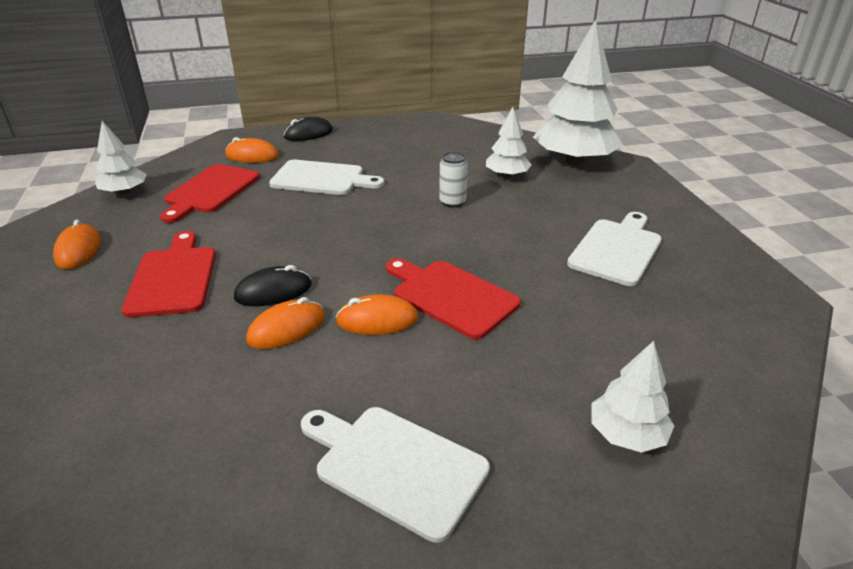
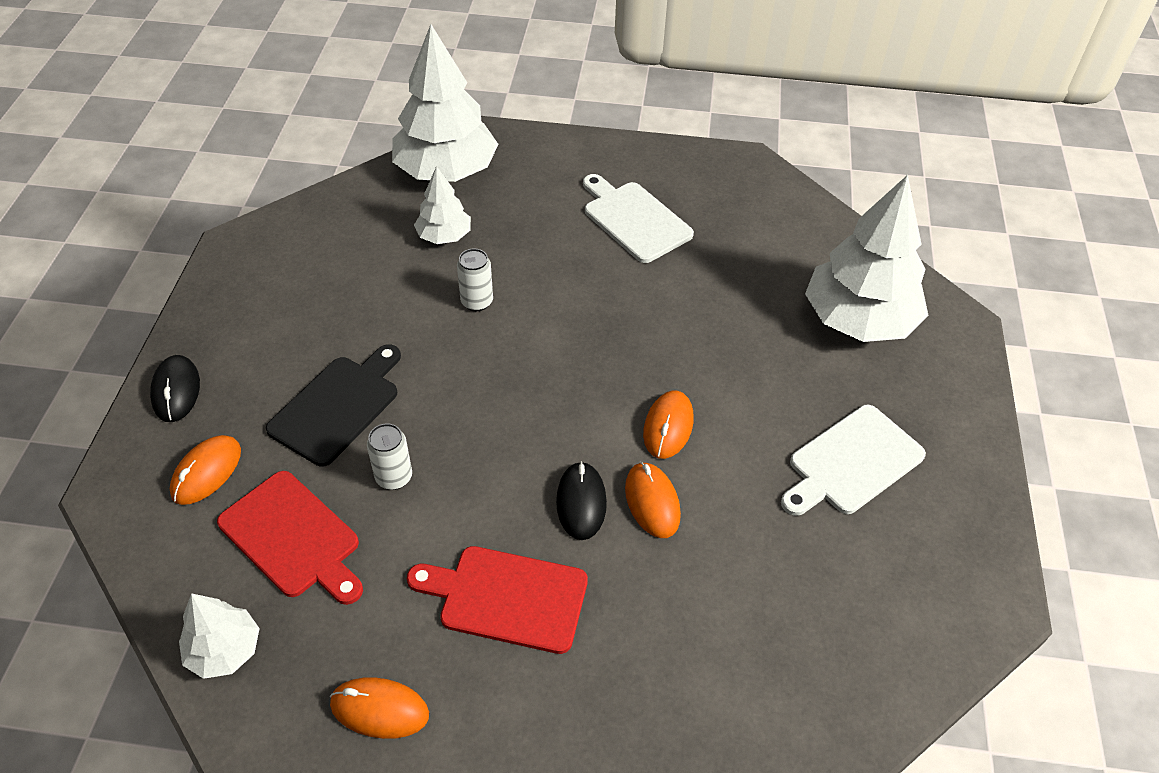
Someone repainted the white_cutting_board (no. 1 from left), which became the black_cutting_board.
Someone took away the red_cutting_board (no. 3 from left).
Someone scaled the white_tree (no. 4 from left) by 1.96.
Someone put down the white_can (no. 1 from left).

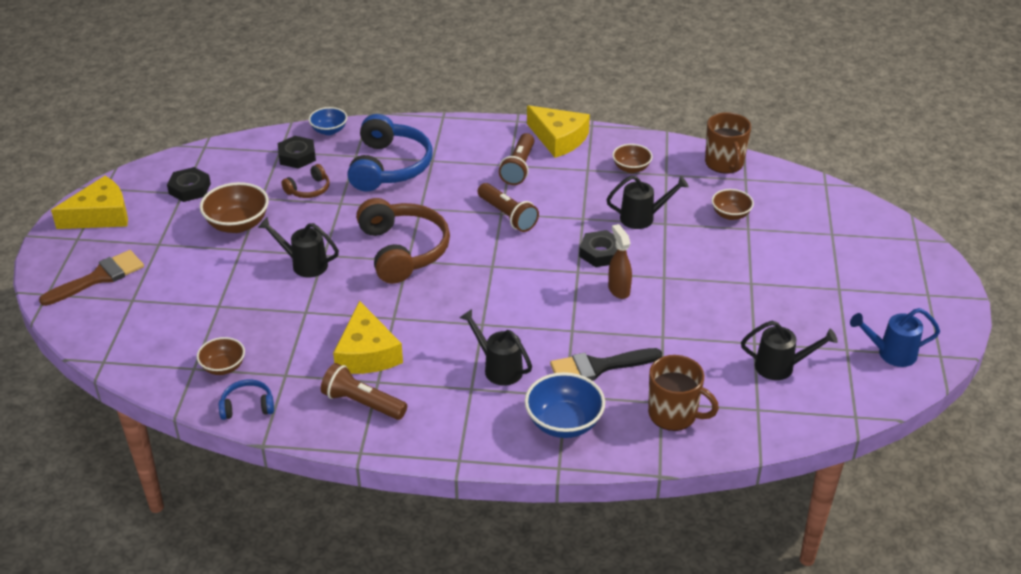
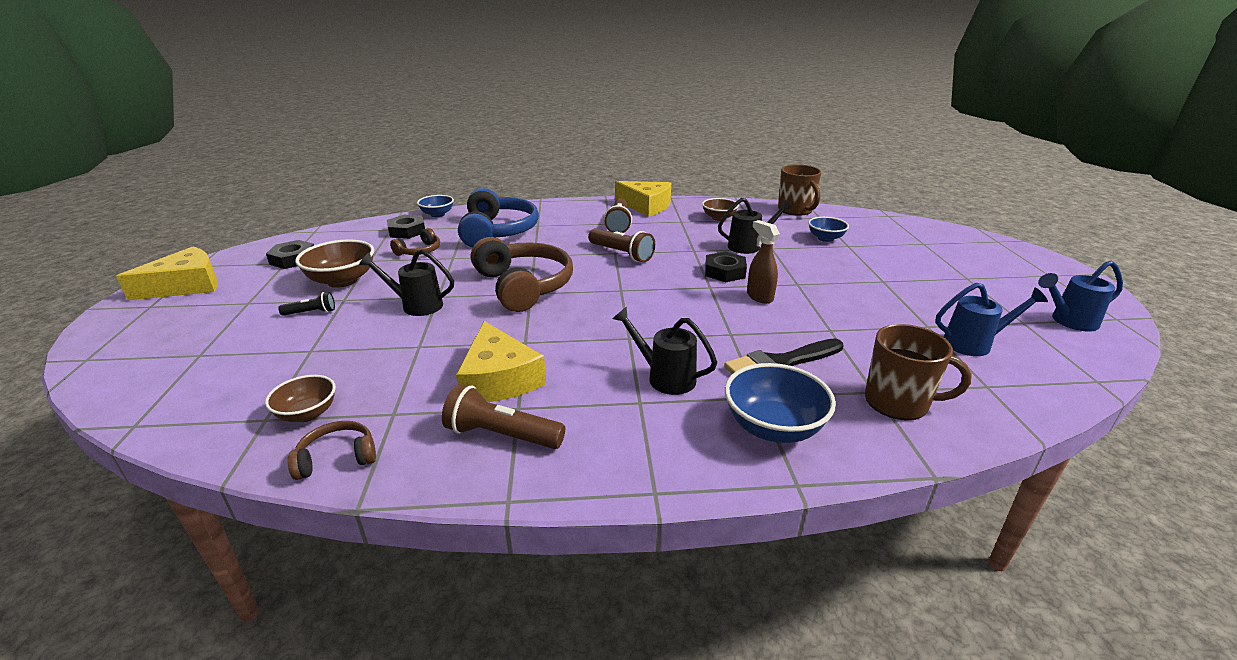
Someone repainted the brown_bowl (no. 4 from left), which became the blue_bowl (no. 3 from left).
Someone took away the brown_brush.
Someone repainted the black_watering_can (no. 4 from left), which became the blue_watering_can (no. 1 from left).
Someone repainted the blue_headphones (no. 1 from left), which became the brown_headphones (no. 1 from left).
Someone put down the black_flashlight.

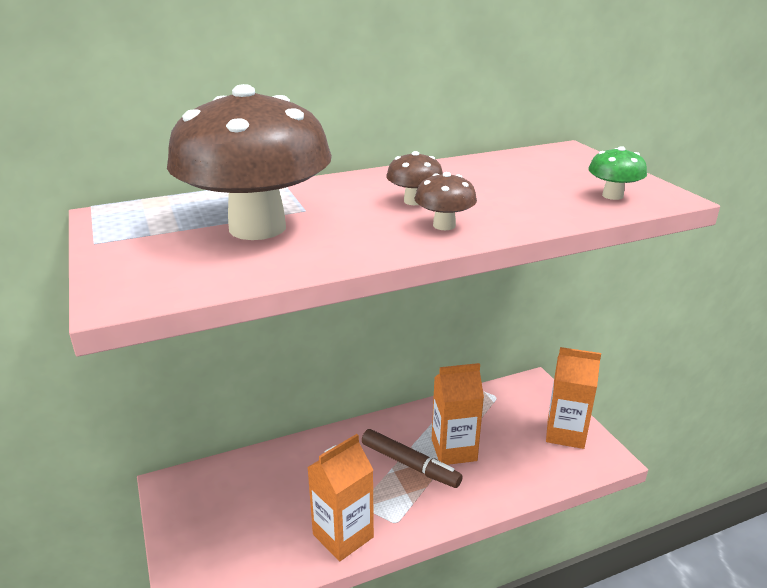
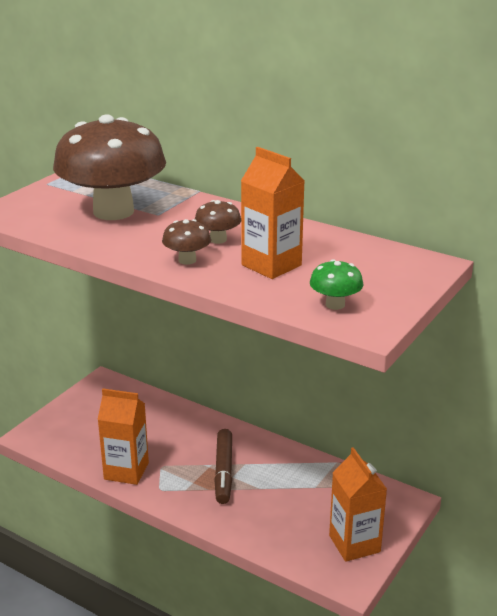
Someone carried the orange_carton (no. 2 from left).

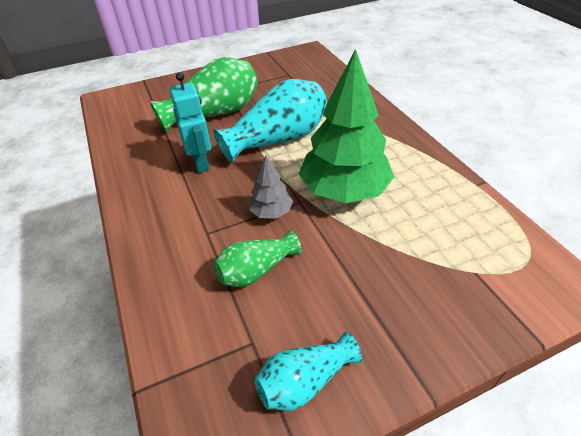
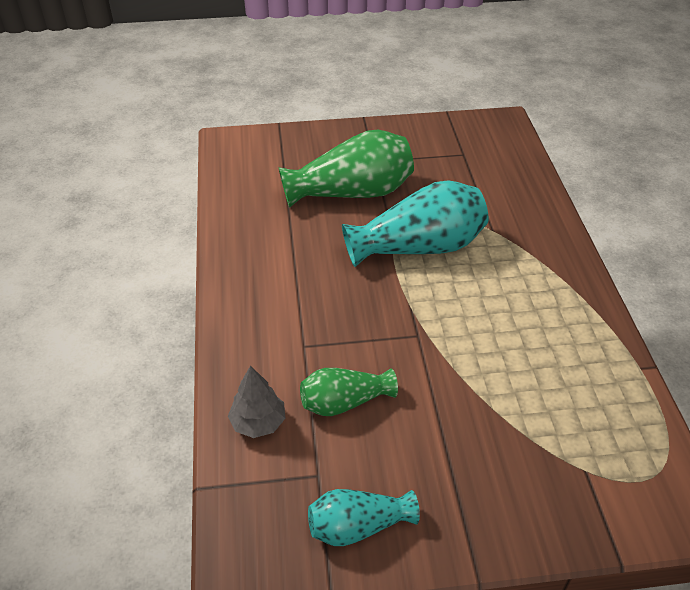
Someone took away the green_tree.
Someone took away the turquoise_robot.
Someone carried the grey_tree.

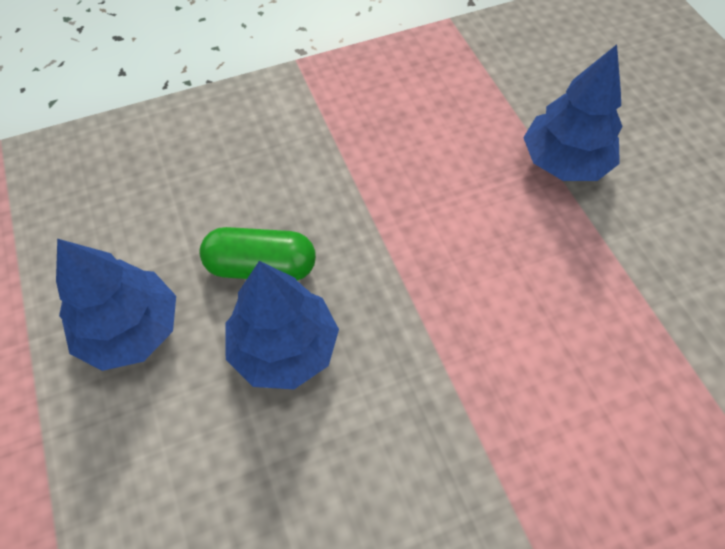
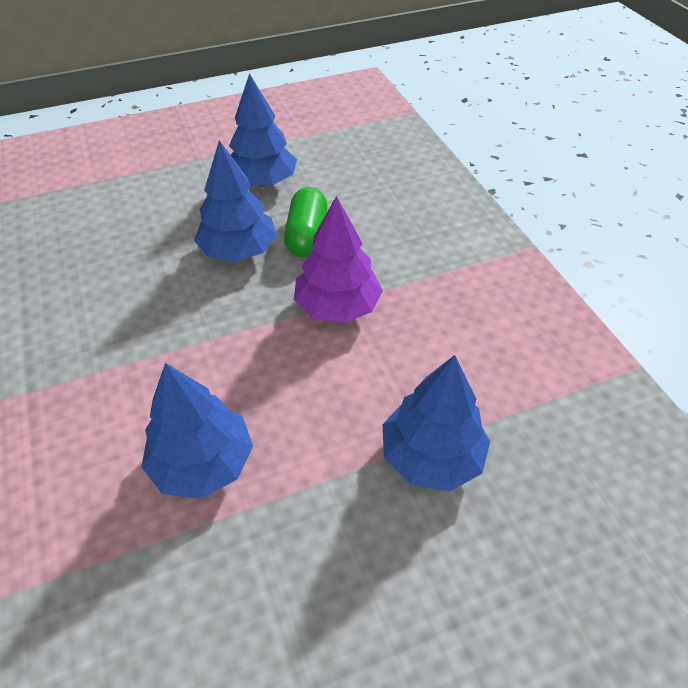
Someone put down the purple_tree.
Someone put down the blue_tree (no. 1 from left).

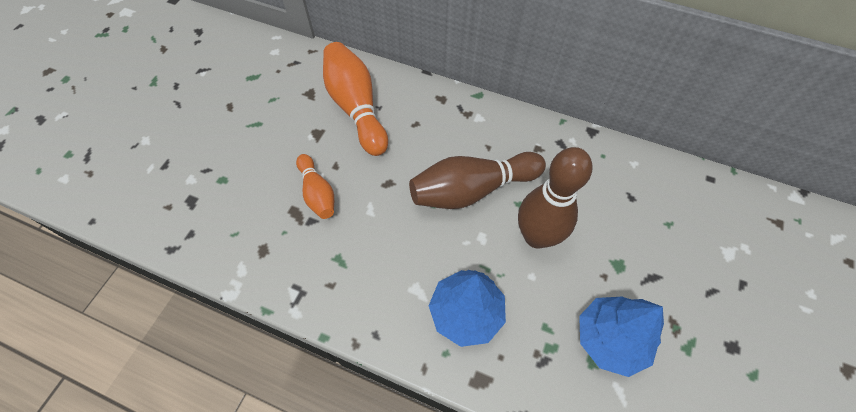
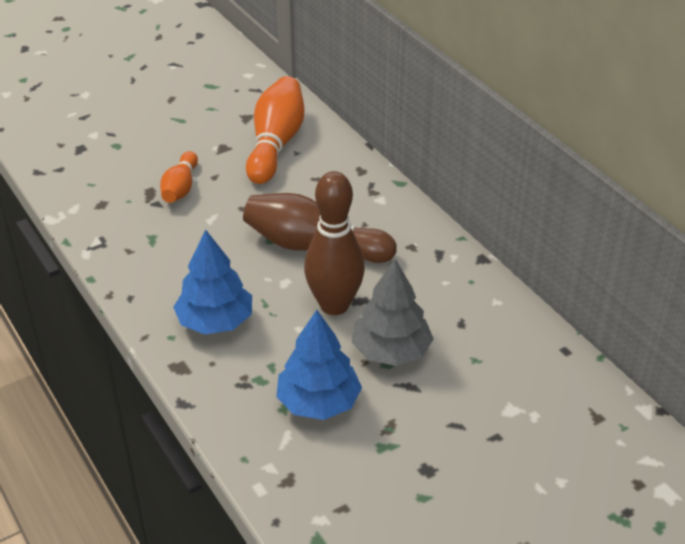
Someone put down the grey_tree.

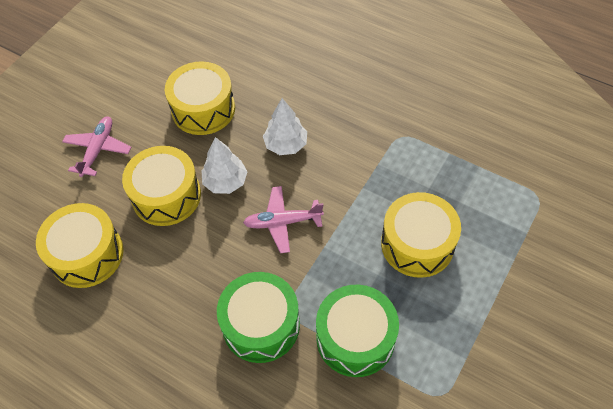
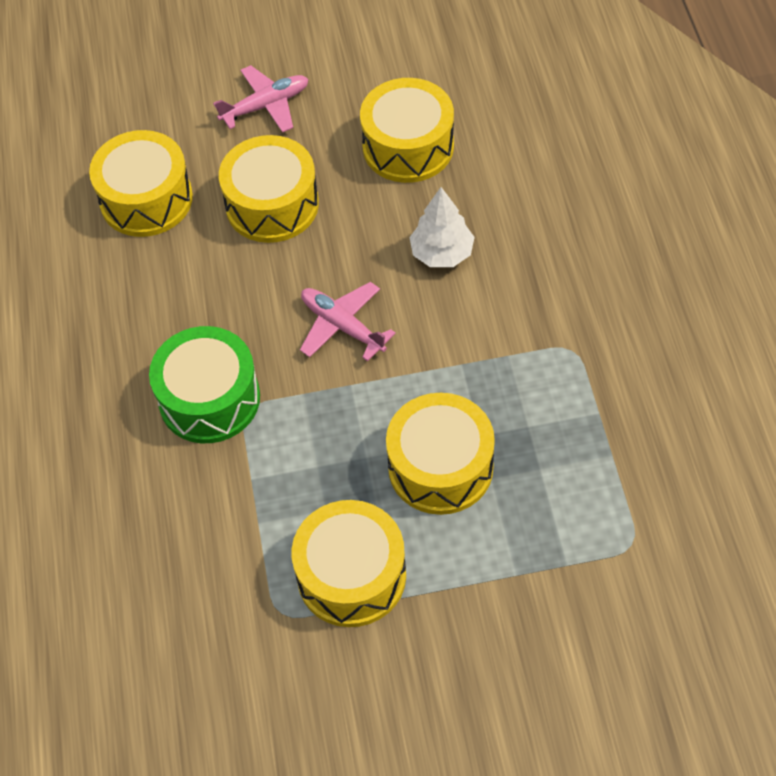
Someone took away the white_tree (no. 1 from left).
Someone took away the green_drum (no. 2 from left).
Someone put down the yellow_drum (no. 3 from left).

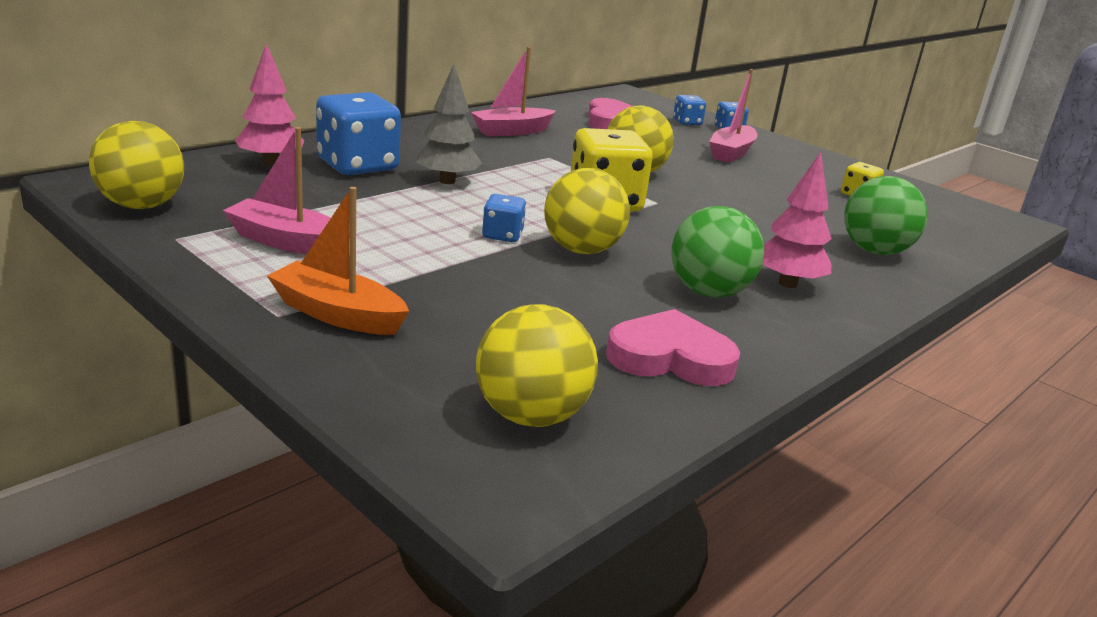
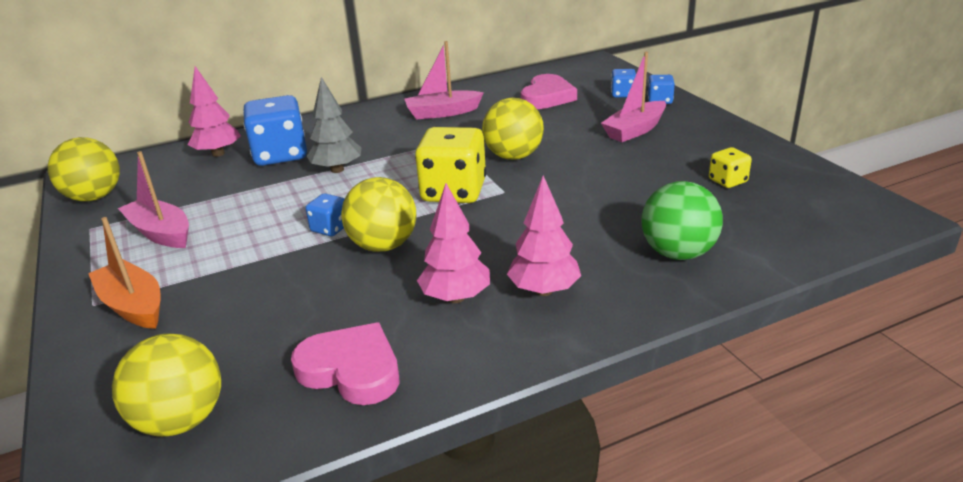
Someone swapped the green_ball (no. 1 from left) for the pink_tree (no. 2 from left).

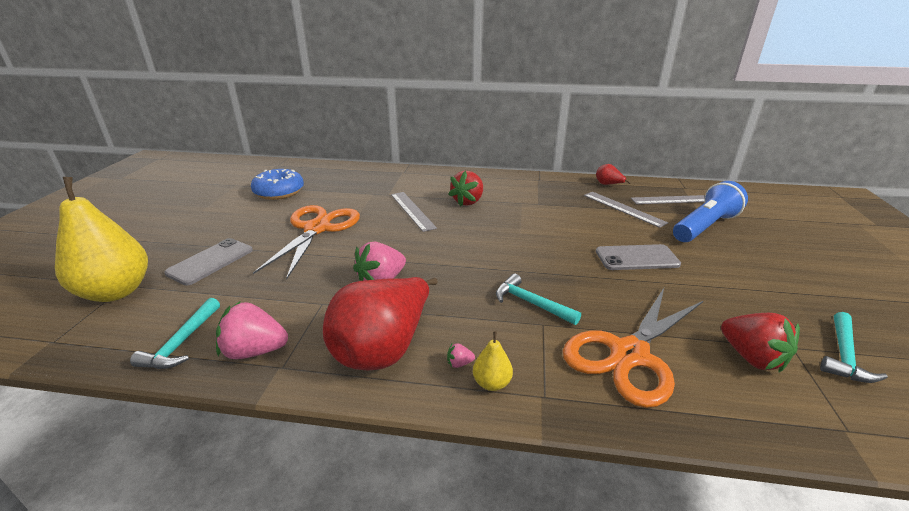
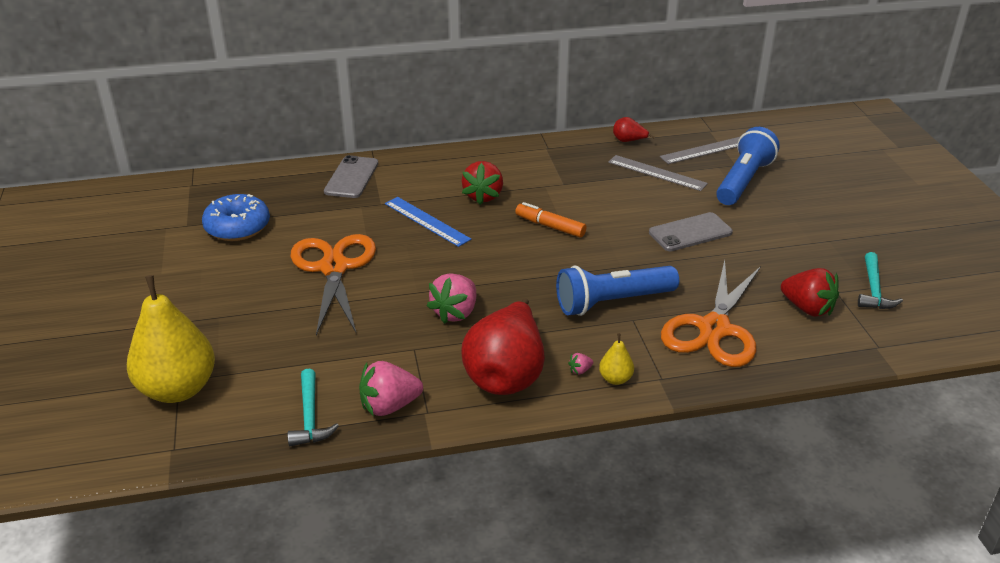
Someone repainted the grey_ruler (no. 1 from left), which became the blue_ruler.
Someone carried the grey_phone (no. 1 from left).
Someone swapped the turquoise_hammer (no. 2 from left) for the blue_flashlight (no. 1 from left).
Someone put down the orange_marker.

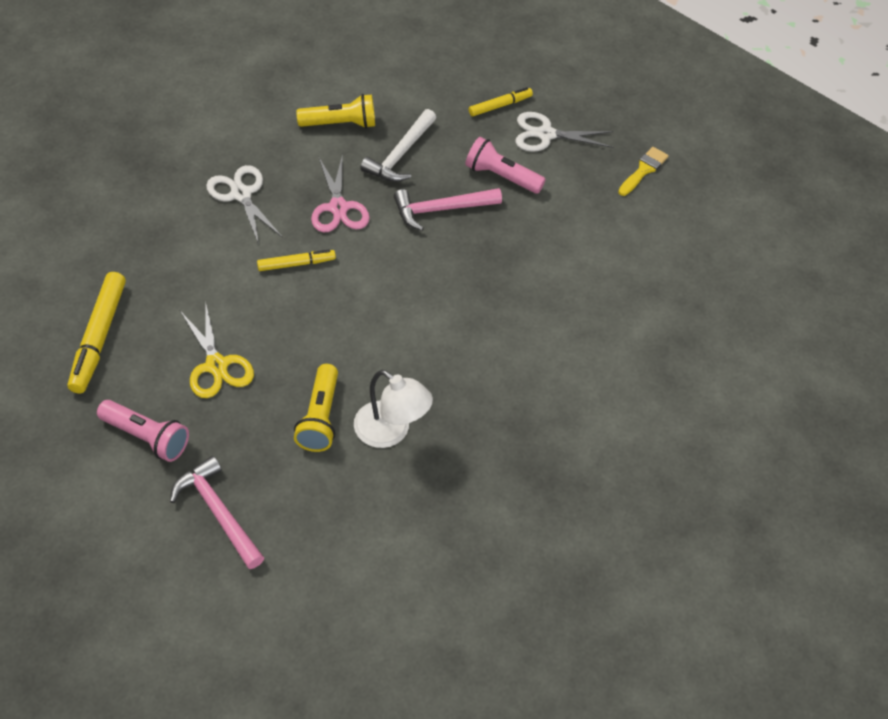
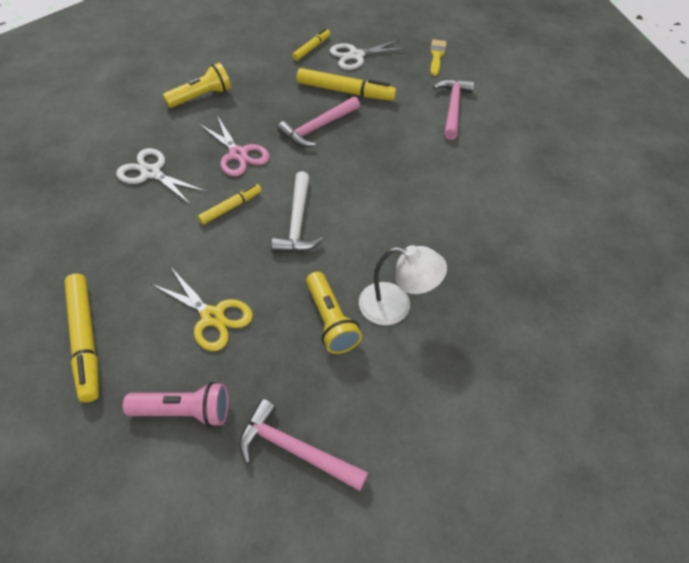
Someone carried the white_hammer.
Someone swapped the pink_flashlight (no. 2 from left) for the yellow_marker (no. 4 from left).
Someone put down the pink_hammer (no. 3 from left).

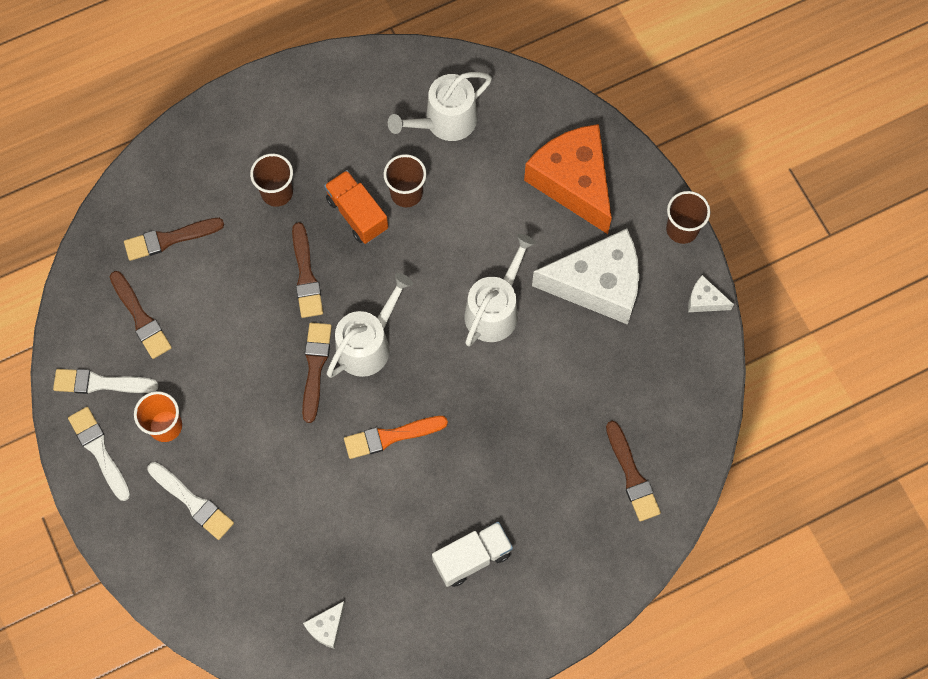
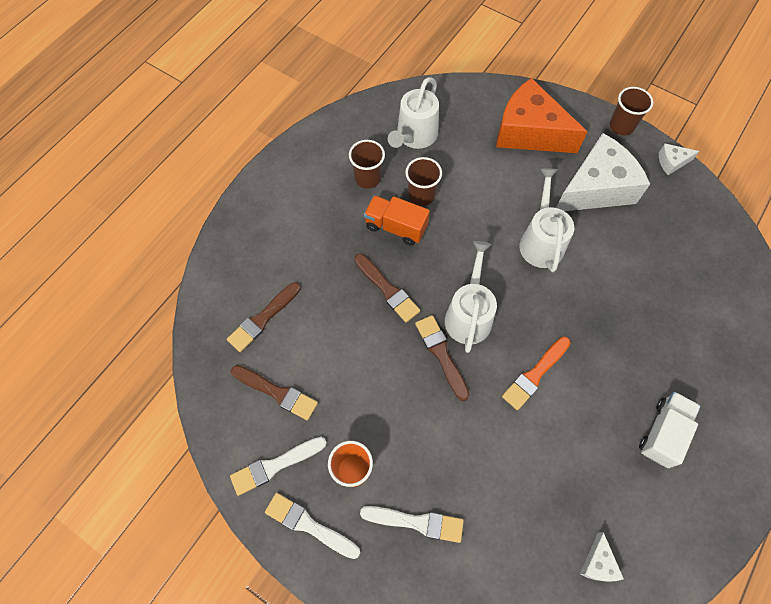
Someone carried the brown_cup (no. 1 from left).
Someone took away the brown_brush (no. 5 from left).

